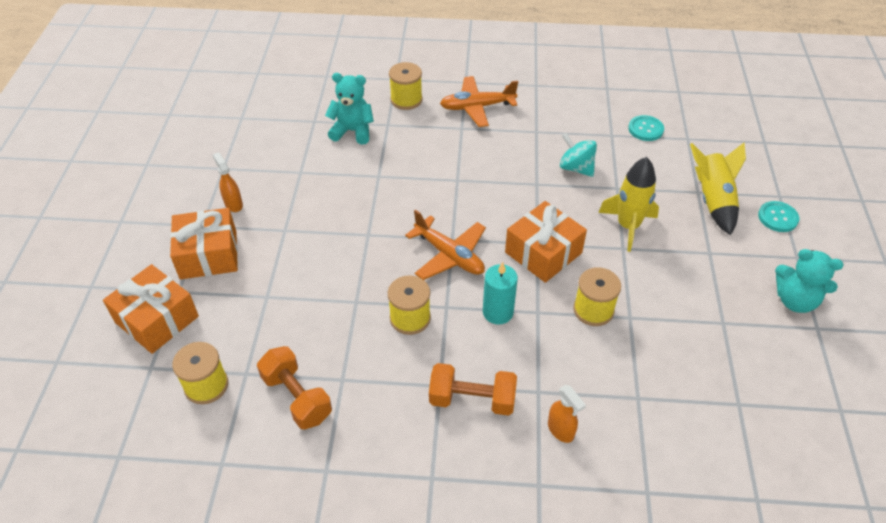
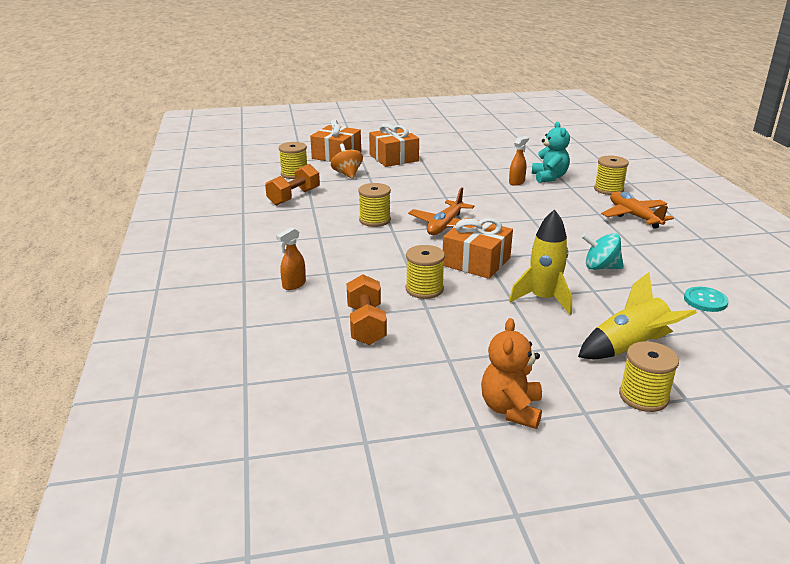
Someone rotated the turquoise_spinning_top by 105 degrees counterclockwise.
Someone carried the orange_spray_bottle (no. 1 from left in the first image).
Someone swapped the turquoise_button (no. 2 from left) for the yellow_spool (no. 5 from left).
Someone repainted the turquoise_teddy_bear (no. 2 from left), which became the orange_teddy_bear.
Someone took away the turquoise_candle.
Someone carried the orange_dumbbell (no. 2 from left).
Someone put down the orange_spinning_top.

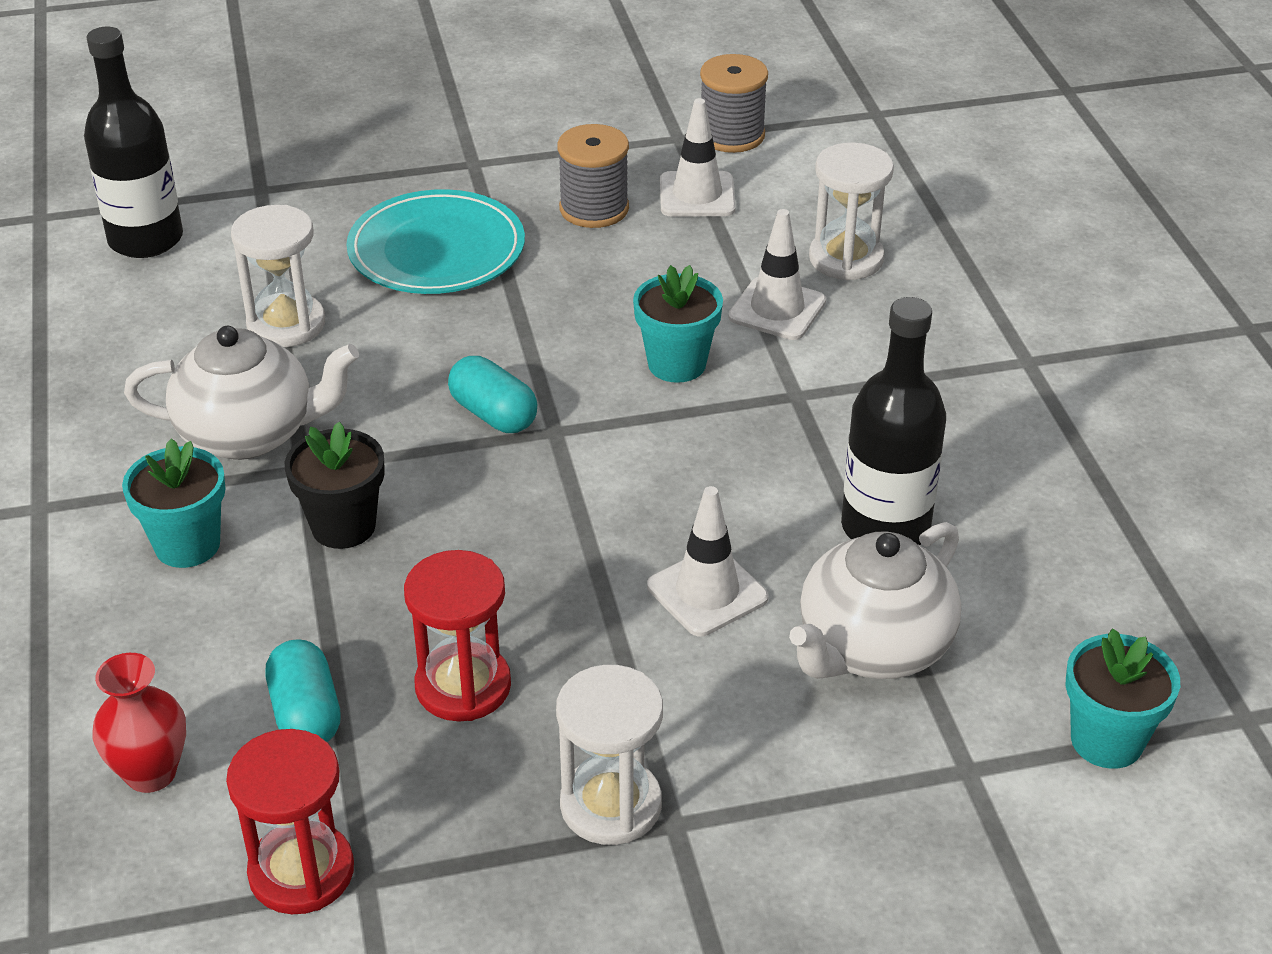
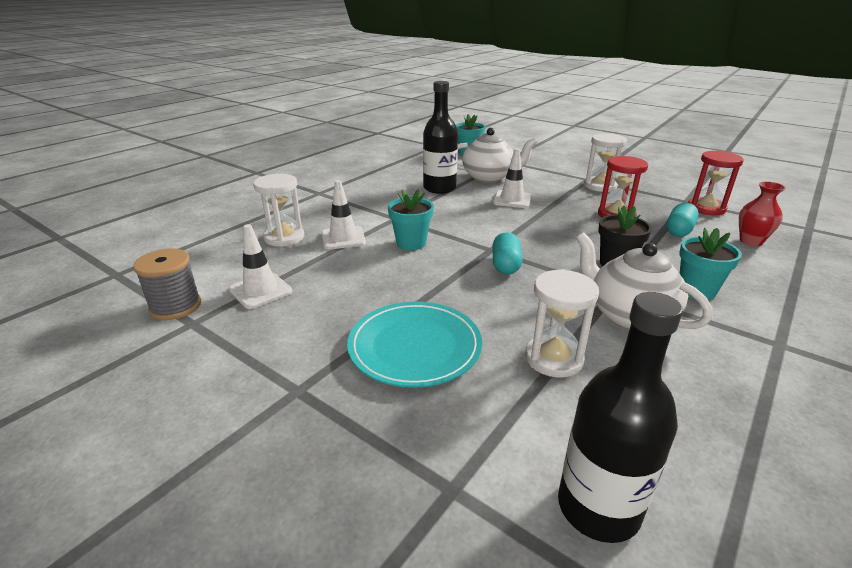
Someone took away the grey_spool (no. 1 from left).

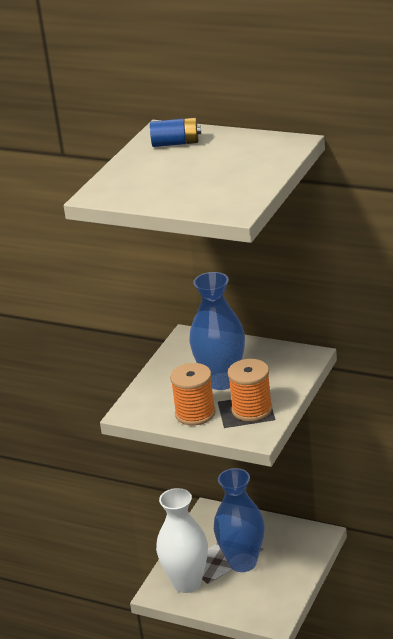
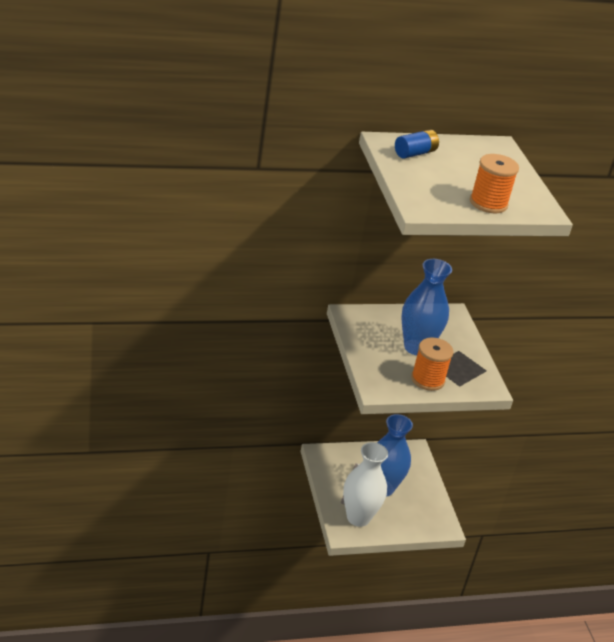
Someone carried the orange_spool (no. 2 from left).

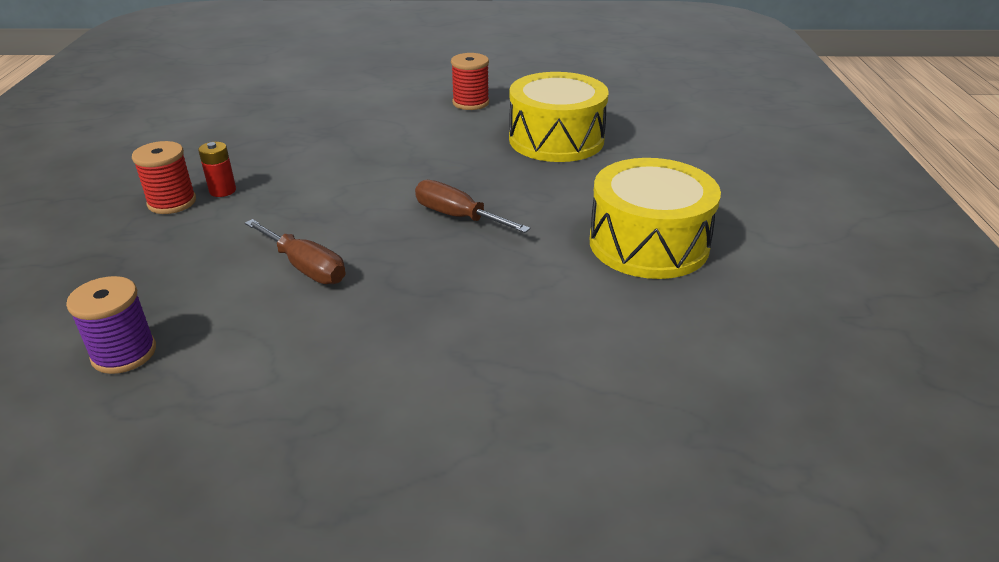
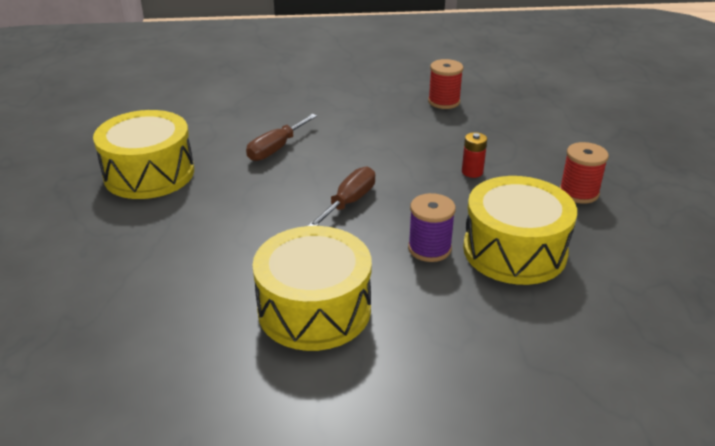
Someone carried the red_spool (no. 1 from left).
Someone carried the red_battery.
Someone carried the purple_spool.
Someone put down the yellow_drum (no. 1 from left).

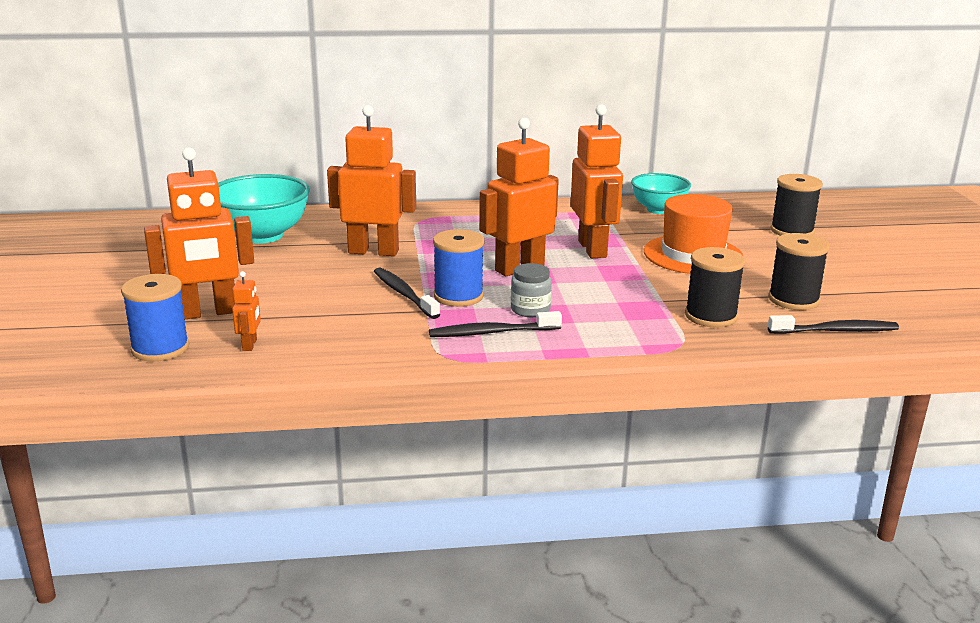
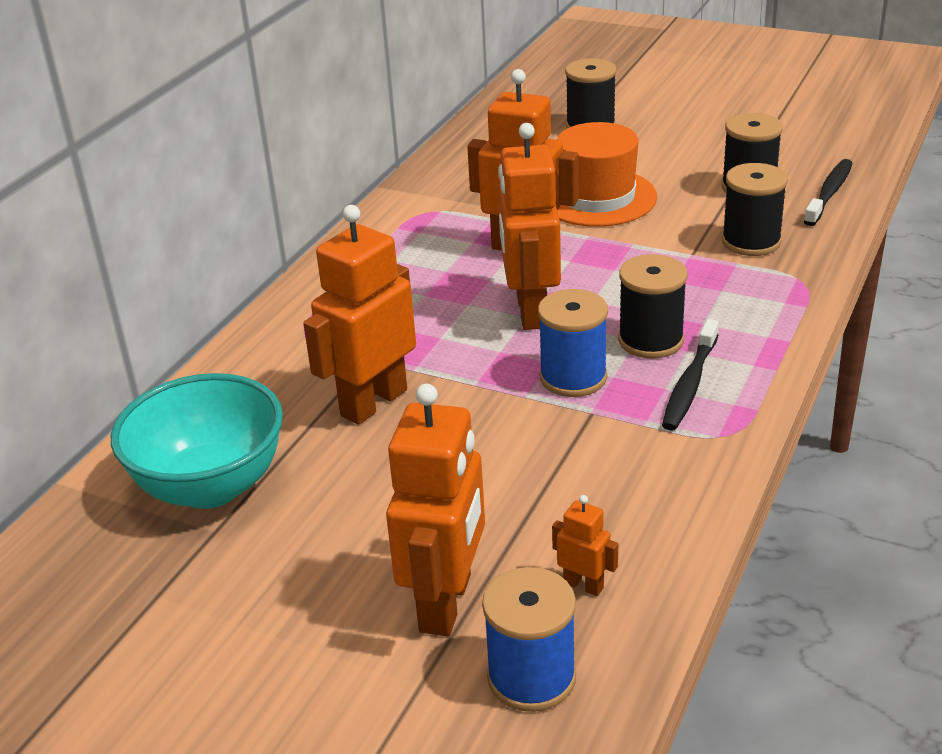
Someone took away the turquoise_bowl (no. 2 from left).
Someone swapped the grey_jar for the black_spool (no. 2 from left).
Someone took away the black_toothbrush (no. 1 from left).

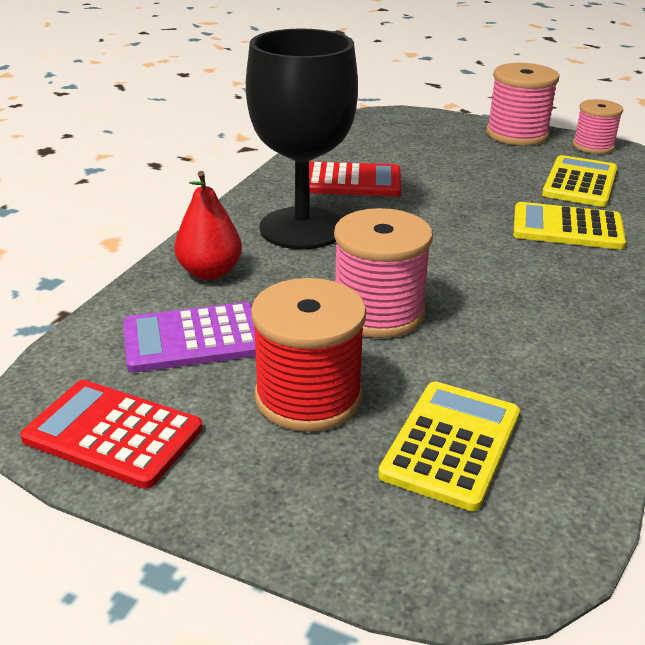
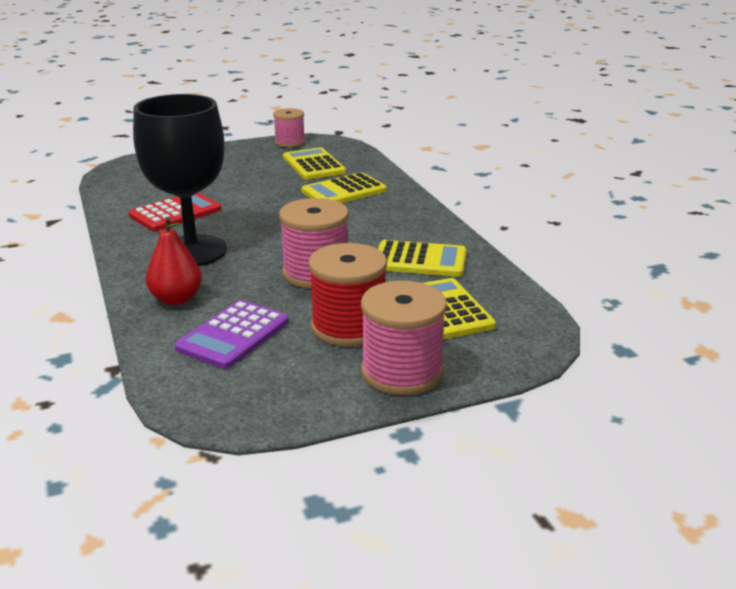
Someone carried the pink_spool (no. 2 from left in the first image).
Someone took away the red_calculator (no. 1 from left).
Someone put down the yellow_calculator (no. 3 from left).

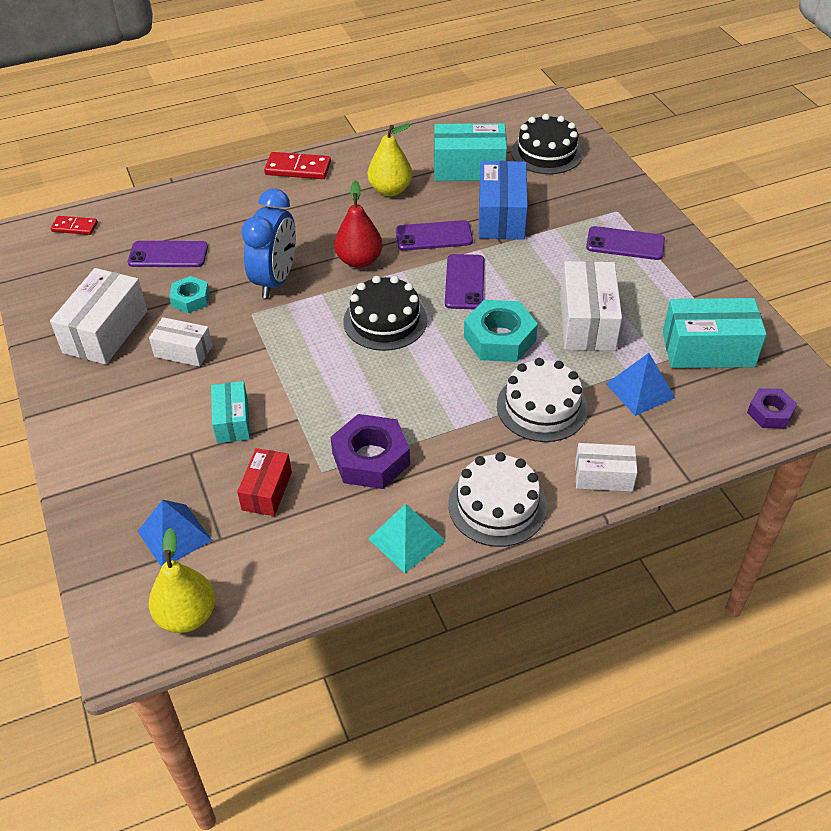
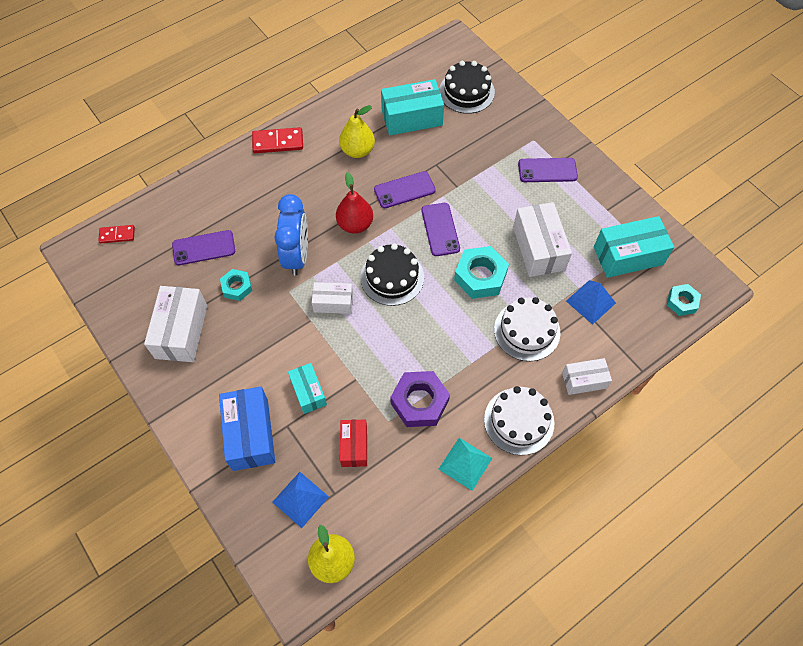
Someone carried the blue_box.
Someone carried the white_box (no. 2 from left).
Someone repainted the purple_nut (no. 2 from left), which became the turquoise_nut (no. 3 from left).

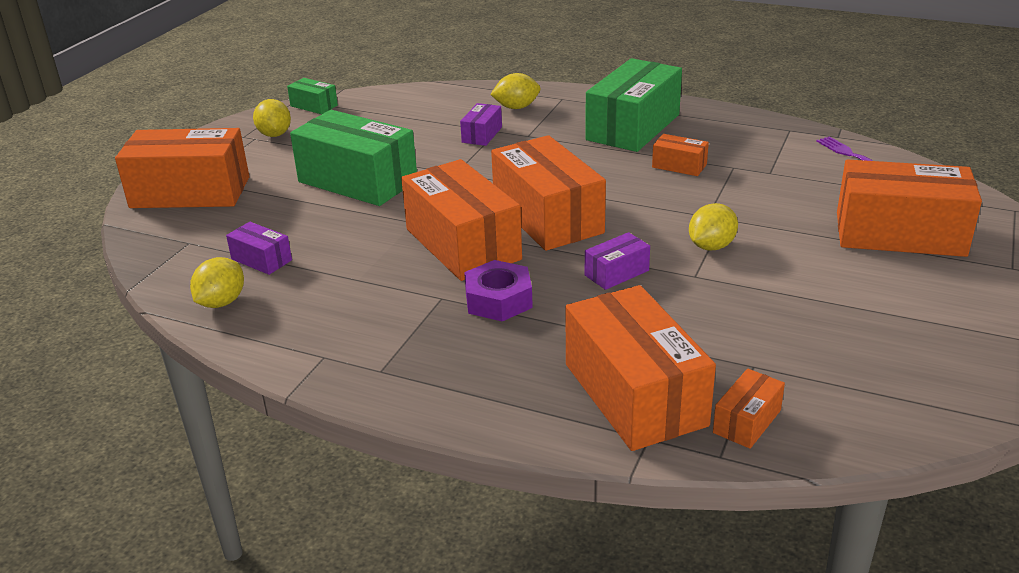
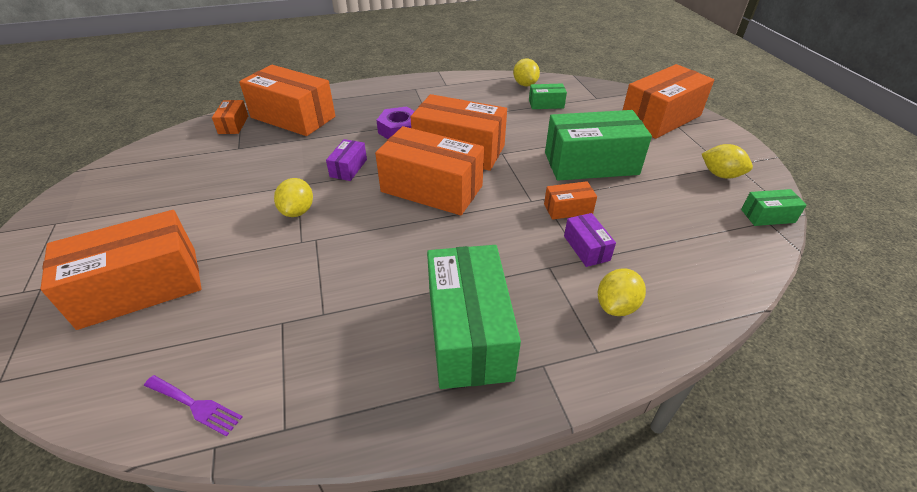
Someone carried the orange_box (no. 5 from left in the first image).
Someone repainted the purple_box (no. 1 from left), which became the green_box (no. 2 from left).

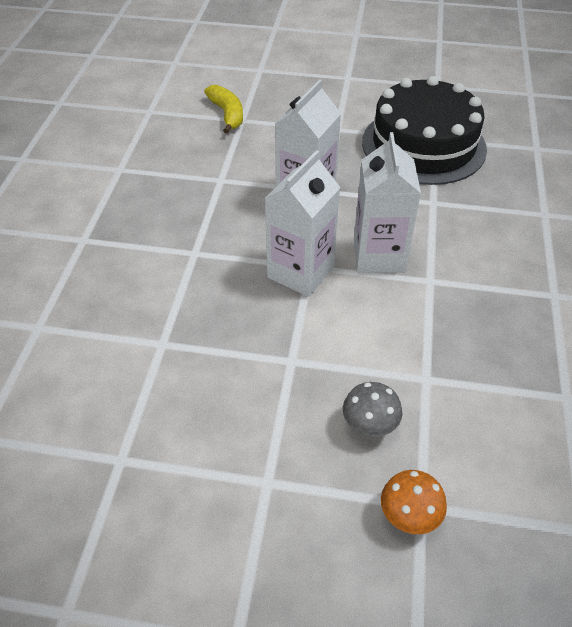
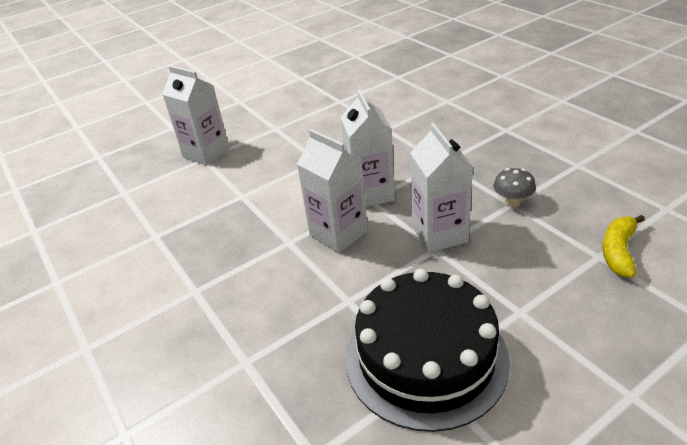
Someone rotated the yellow_banana by 90 degrees clockwise.
Someone carried the grey_mushroom.
Someone swapped the orange_mushroom for the white_carton (no. 1 from left).

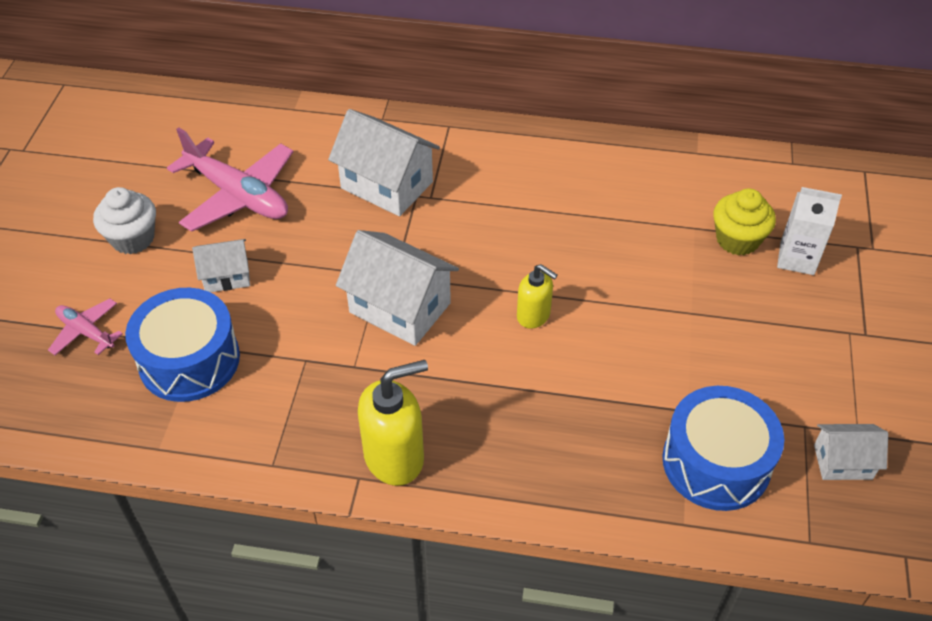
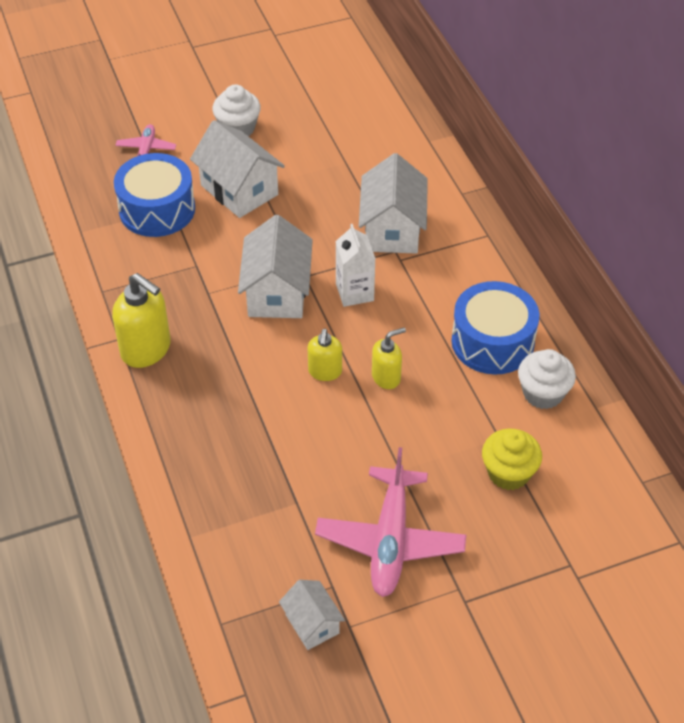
Someone carried the pink_plane (no. 2 from left).
Someone carried the white_carton.
Someone scaled the white_house (no. 1 from left) by 1.77.
Someone carried the blue_drum (no. 2 from left).
Someone put down the yellow_soap_dispenser (no. 3 from left).
Someone put down the white_cupcake (no. 2 from left).

